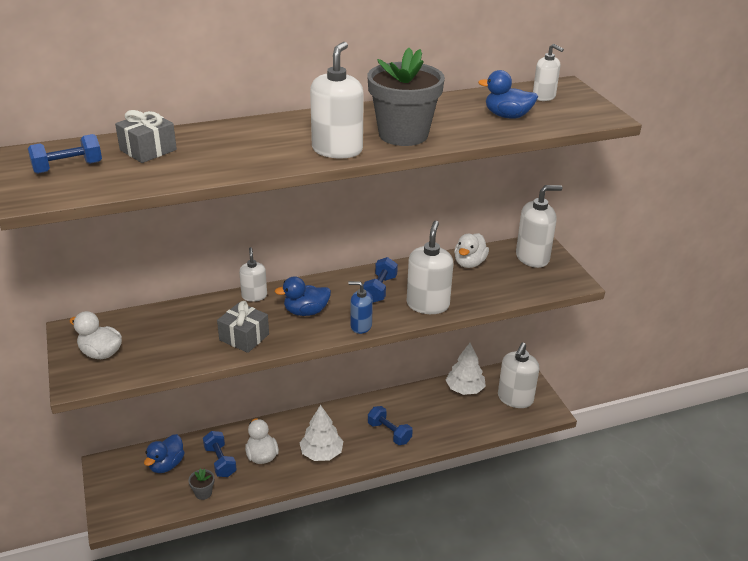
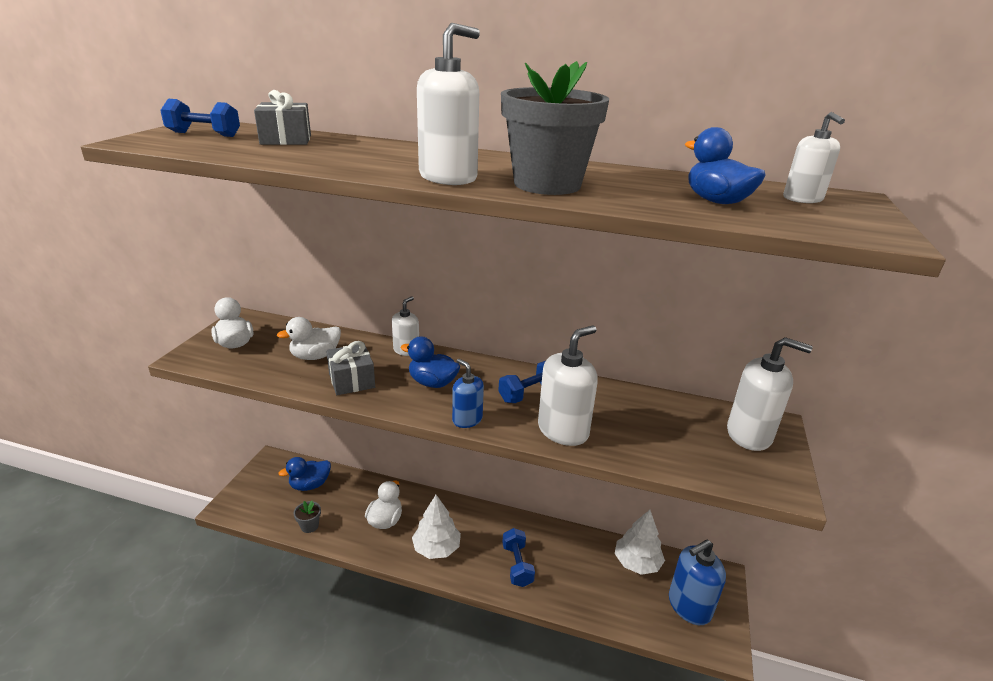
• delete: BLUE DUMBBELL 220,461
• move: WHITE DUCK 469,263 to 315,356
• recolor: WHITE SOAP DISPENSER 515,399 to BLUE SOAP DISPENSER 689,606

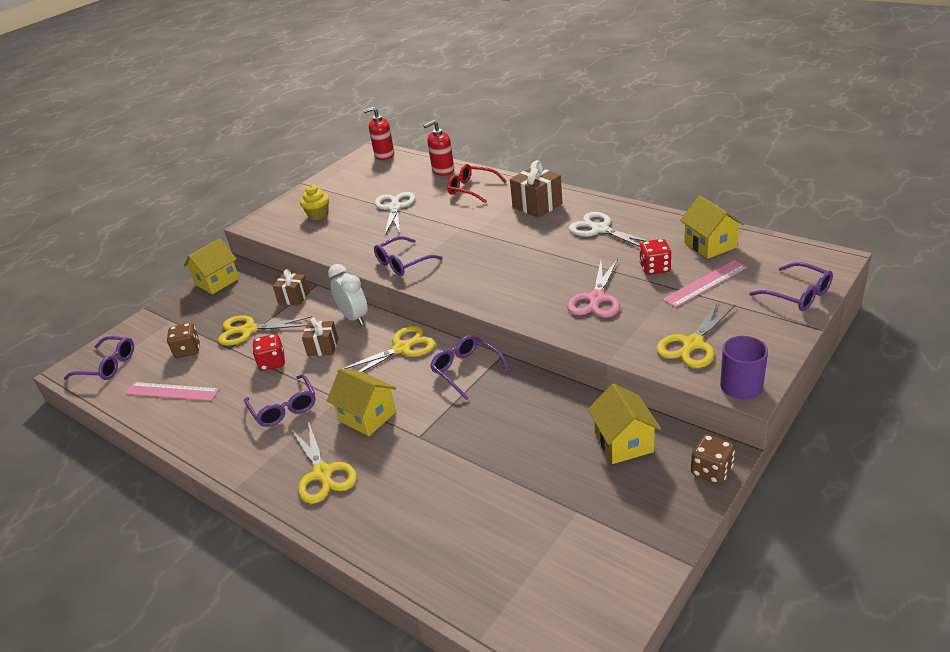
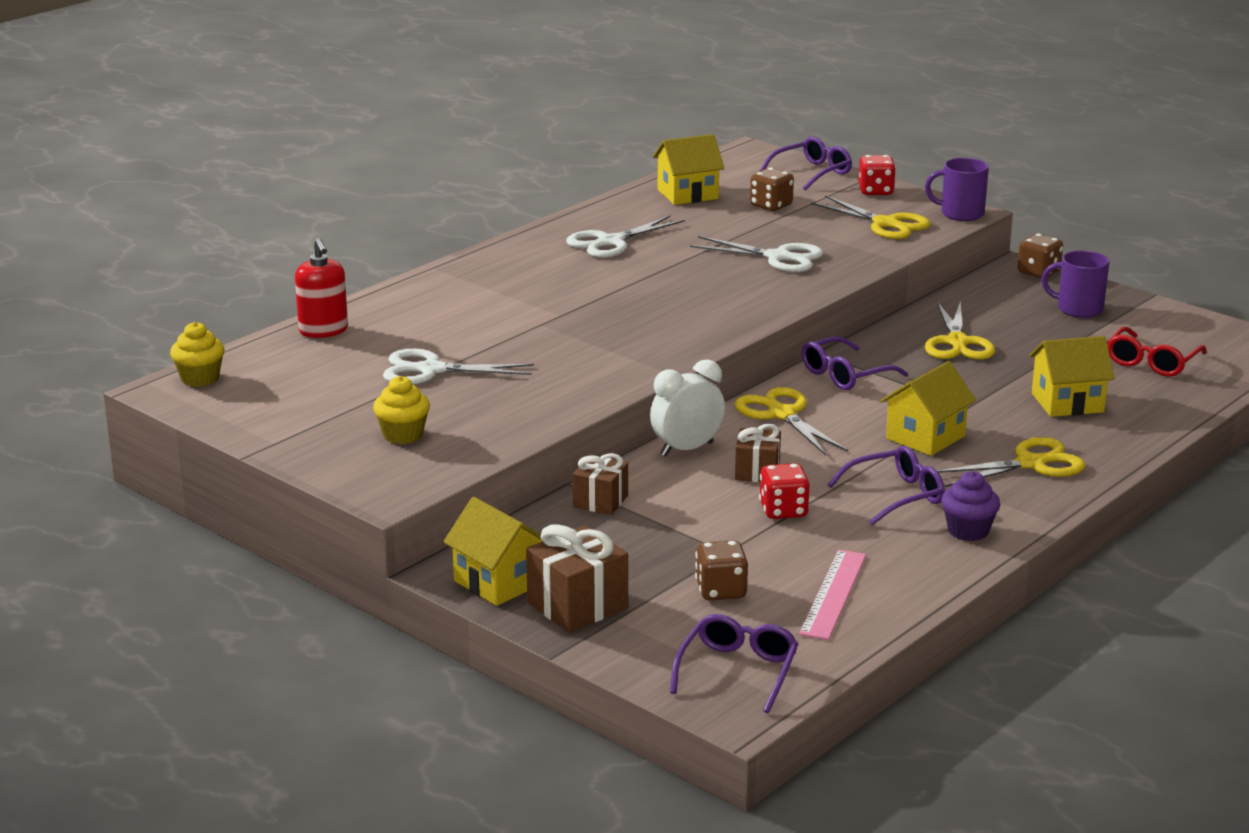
• delete: PURPLE GLASSES 403,263
• insert: PURPLE CUPCAKE 968,531
• insert: PURPLE MUG 1078,309
• move: YELLOW SCISSORS 249,330 to 957,342
• move: RED GLASSES 472,189 to 1152,362
• move: BROWN GIFT 537,205 to 577,606
• move: YELLOW HOUSE 624,442 to 1067,403
• move: RED DICE 655,268 to 875,191
• replace: RED SOAP DISPENSER 384,155 to YELLOW CUPCAKE 200,378
• replace: PINK RULER 705,283 to BROWN DICE 771,206
• recolor: PINK SCISSORS 596,299 to WHITE SCISSORS 778,257

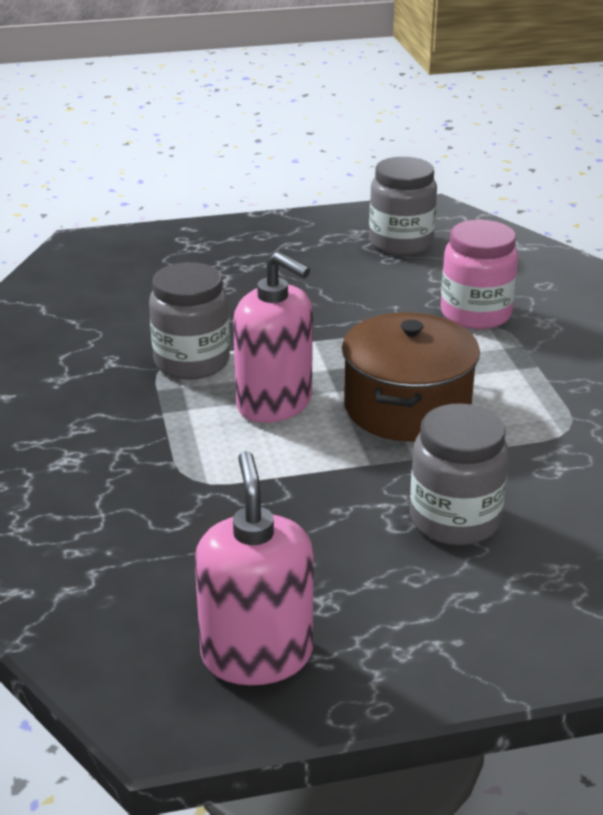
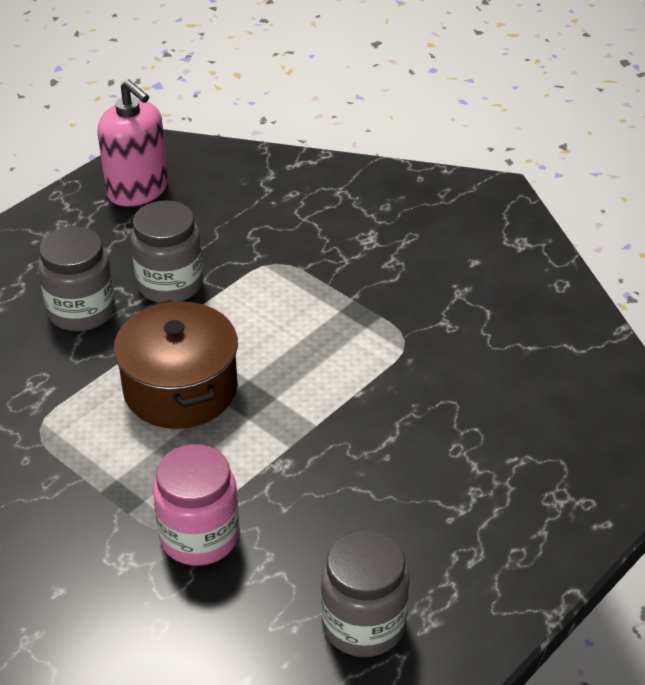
• delete: PINK SOAP DISPENSER 274,403
• move: GREY JAR 192,362 to 170,284

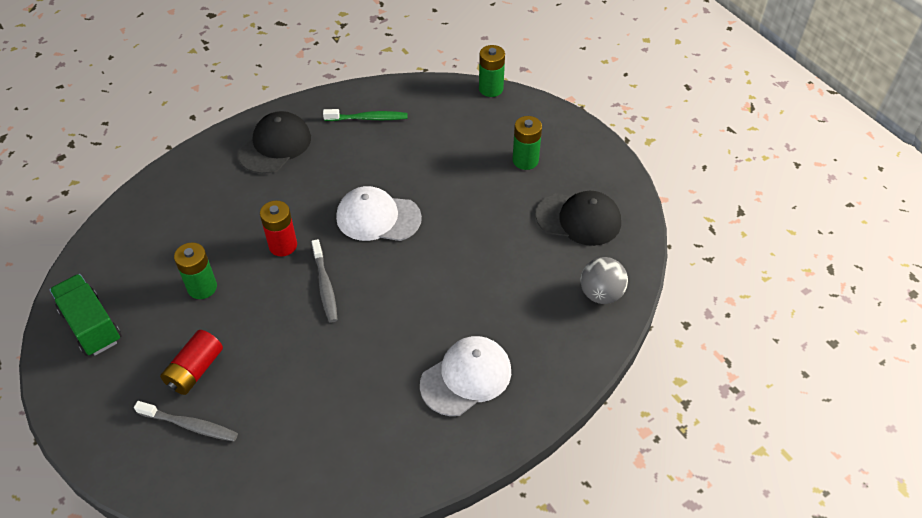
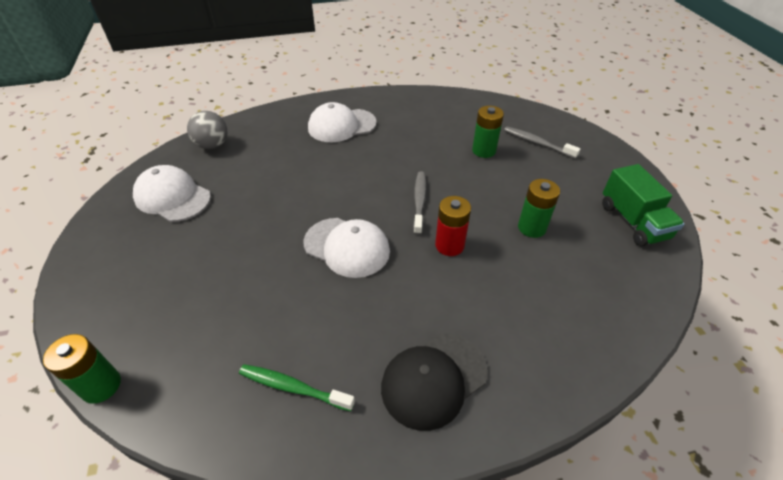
• delete: RED BATTERY 195,370
• move: GREEN BATTERY 525,160 to 484,151
• recolor: BLACK CAP 578,219 to WHITE CAP 172,197

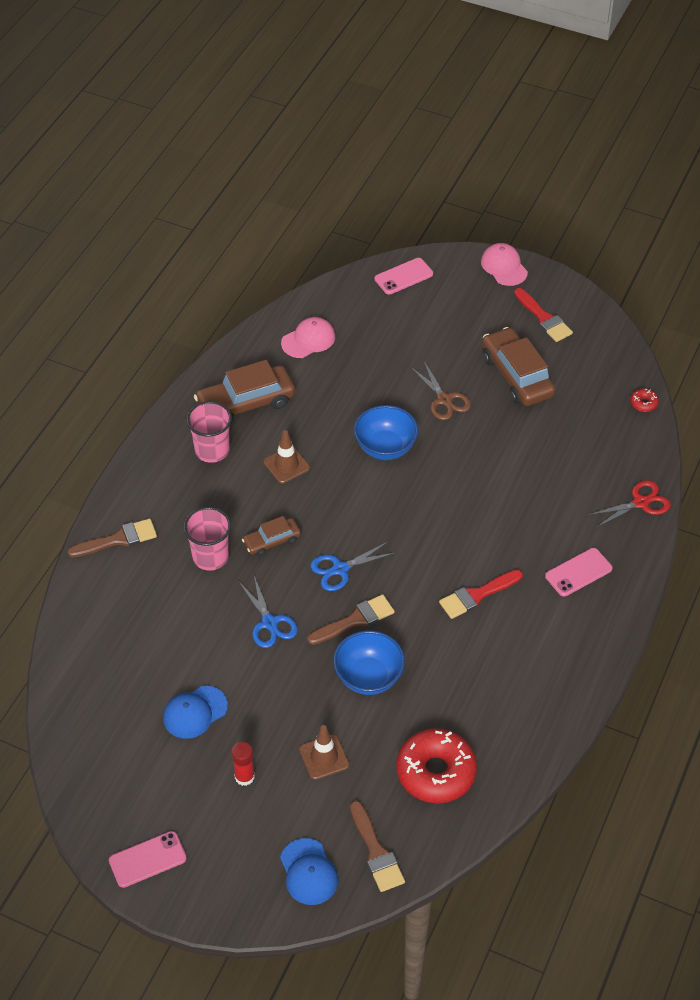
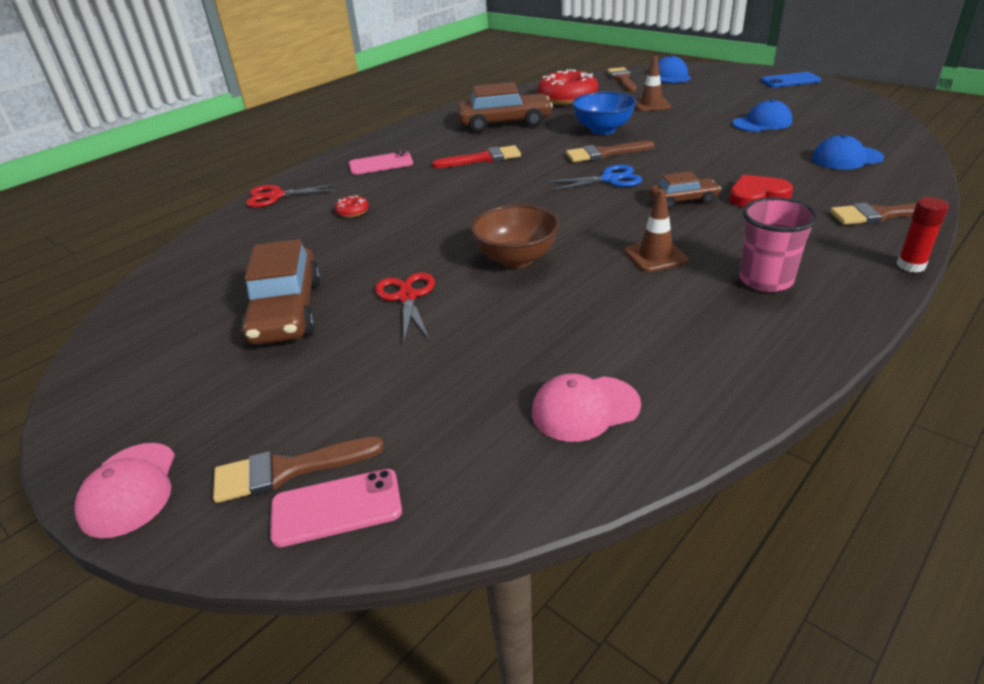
• delete: BLUE SCISSORS 269,623
• delete: RED BRUSH 544,318
• insert: BROWN BRUSH 288,470
• insert: BLUE CAP 846,158
• move: BROWN CAR 245,403 to 505,123
• move: RED GLUE STICK 244,777 to 910,265
• move: RED DONUT 643,403 to 352,211
• replace: PINK CUP 210,557 to RED HEART 757,195
• recolor: PINK PHONE 147,859 to BLUE PHONE 790,81
• recolor: BLUE BOWL 385,448 to BROWN BOWL 516,259
• recolor: BROWN SCISSORS 444,400 to RED SCISSORS 407,297

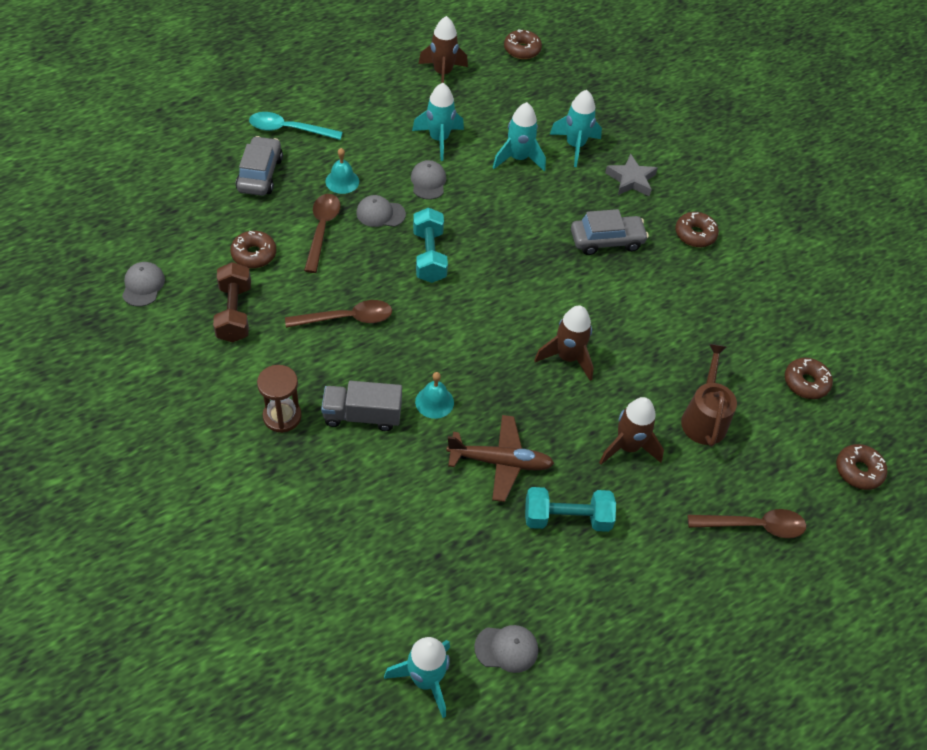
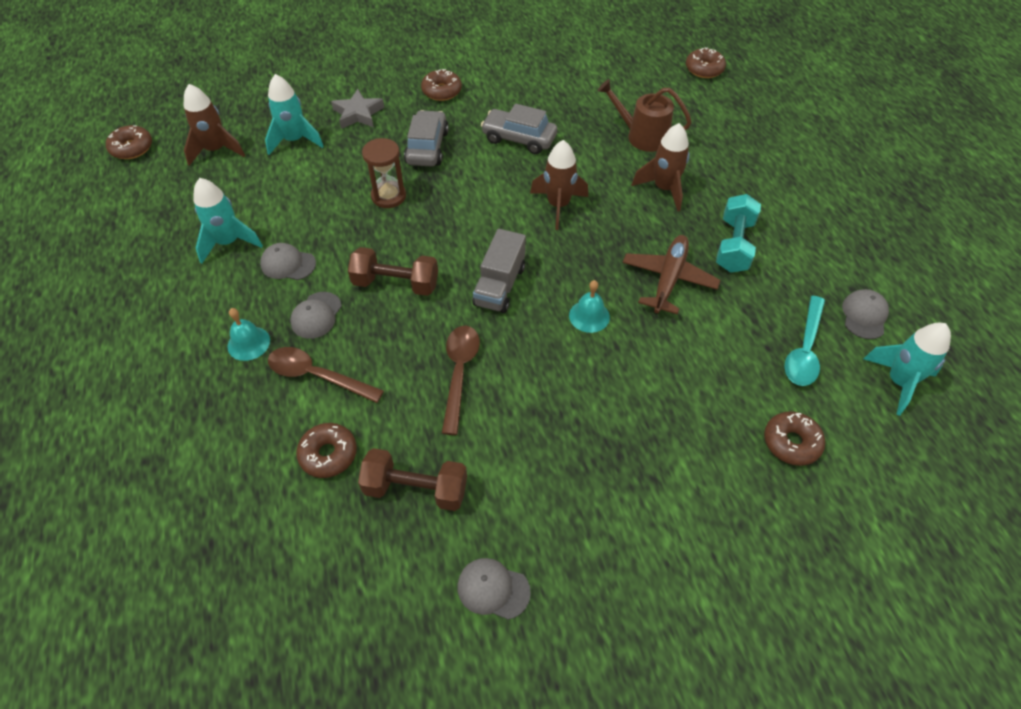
• delete: TURQUOISE ROCKET 518,159
• delete: BROWN SPOON 754,526
• move: GREY CAP 143,285 to 493,589
• move: GREY CAR 260,174 to 519,139
• move: TURQUOISE SPOON 289,129 to 804,350
• move: BROWN HOURGLASS 282,416 to 388,196
• move: GREY TRUCK 362,415 to 499,286
• move: BROWN ROCKET 442,74 to 216,150
• move: BROWN DONUT 806,383 to 791,442
• recolor: TURQUOISE DUMBBELL 429,256 to BROWN DUMBBELL 396,284

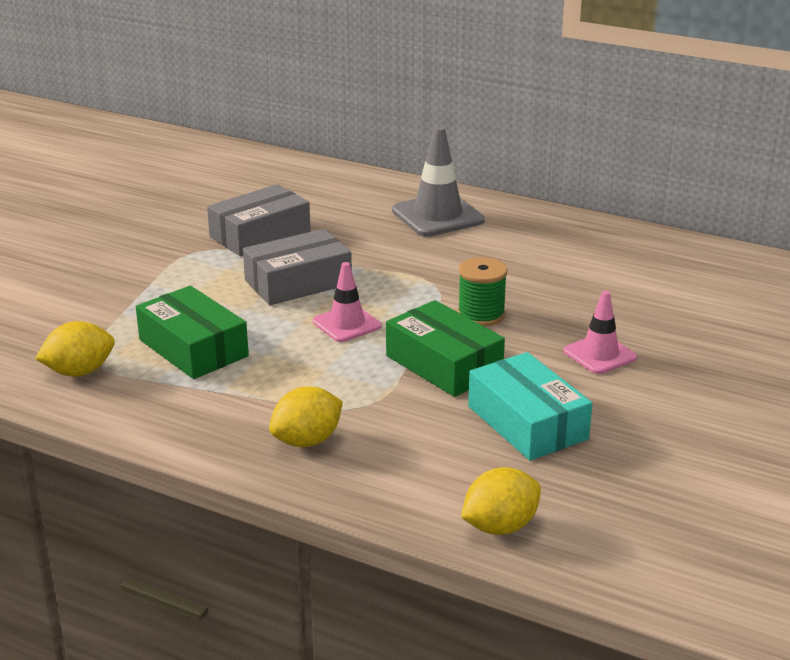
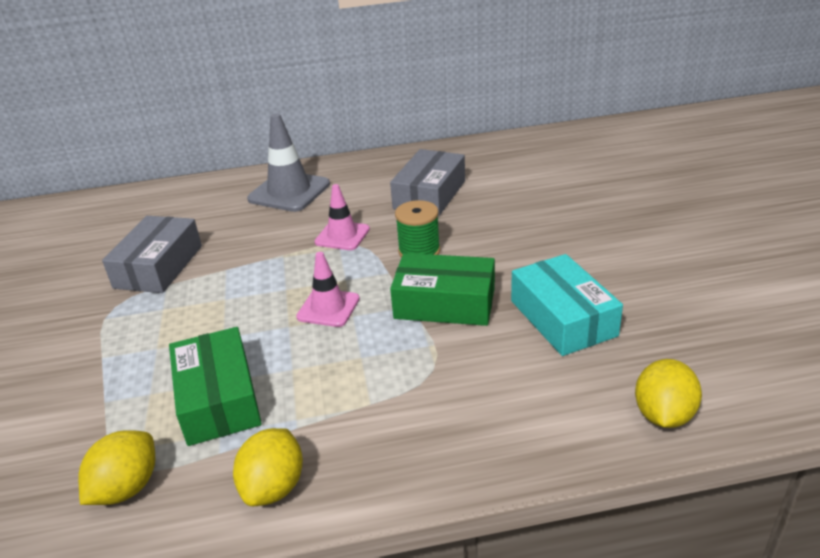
• move: GREY BOX 298,282 to 429,194
• move: YELLOW LEMON 307,441 to 274,487
• move: PINK TRAFFIC CONE 599,354 to 342,236
• rotate: GREEN BOX 193,348 = 219,399 60 degrees clockwise
• rotate: TURQUOISE BOX 527,423 = 562,318 45 degrees clockwise

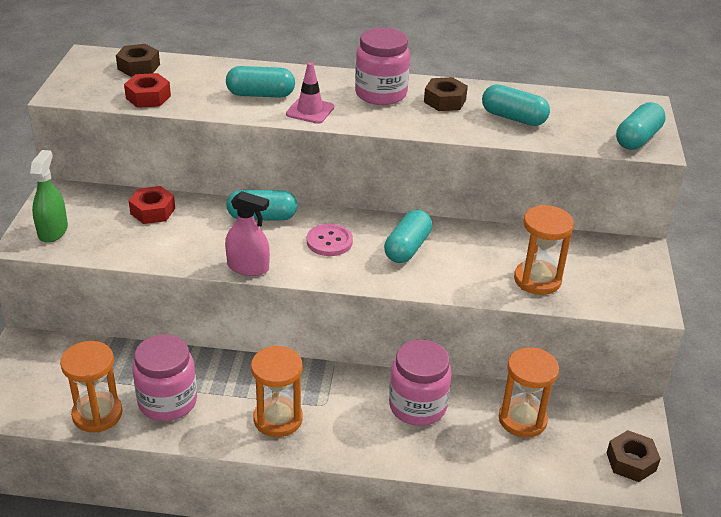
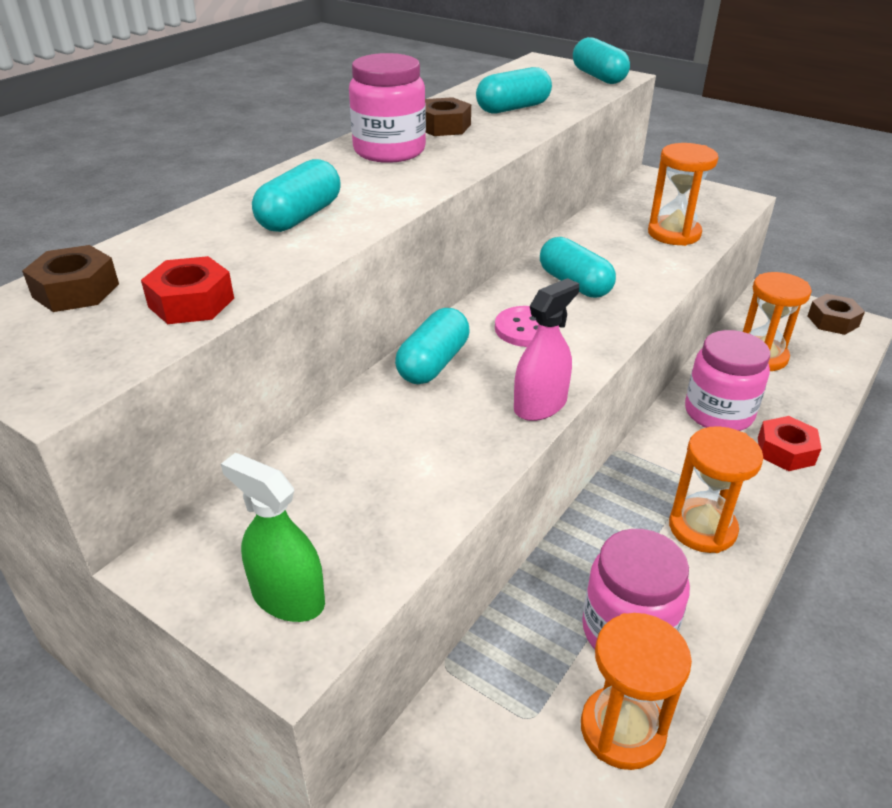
• delete: PINK TRAFFIC CONE 310,111
• move: RED NUT 153,211 to 785,451

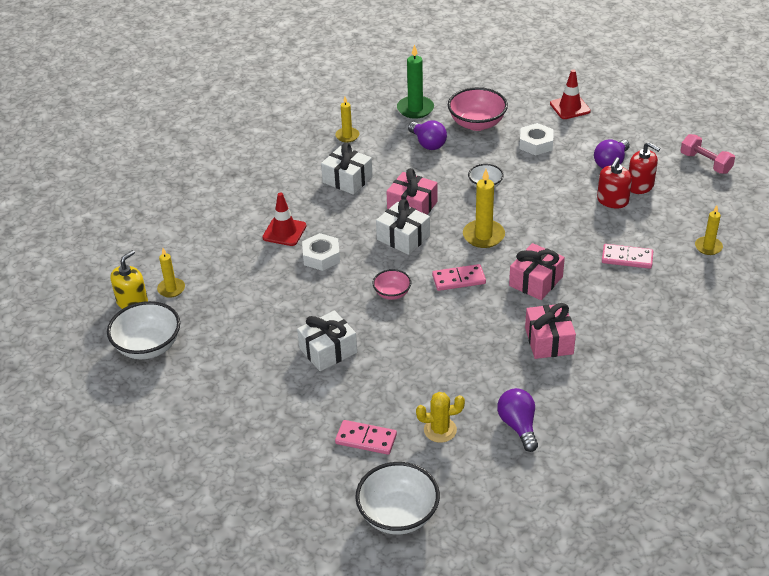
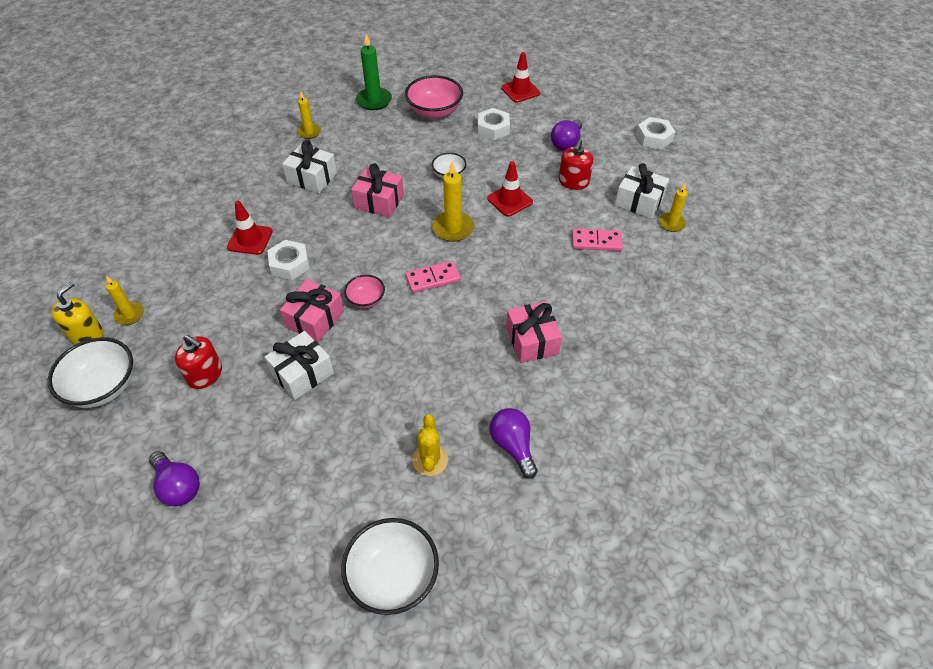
• delete: PINK DOMINO 366,439
• insert: RED TRAFFIC CONE 509,200
• move: WHITE GIFT 403,237 to 639,201
• move: PURPLE LIGHT BULB 428,143 to 178,486
• move: PINK GIFT 536,281 to 315,319
• move: RED SOAP DISPENSER 640,186 to 205,374
• replace: PINK DUMBBELL 705,163 to WHITE NUT 654,138
• rotate: YELLOW CACTUS 440,430 = 430,460 75 degrees counterclockwise

